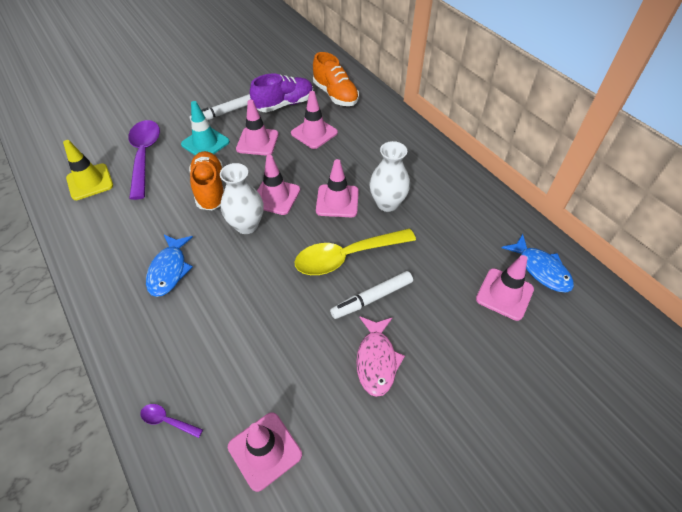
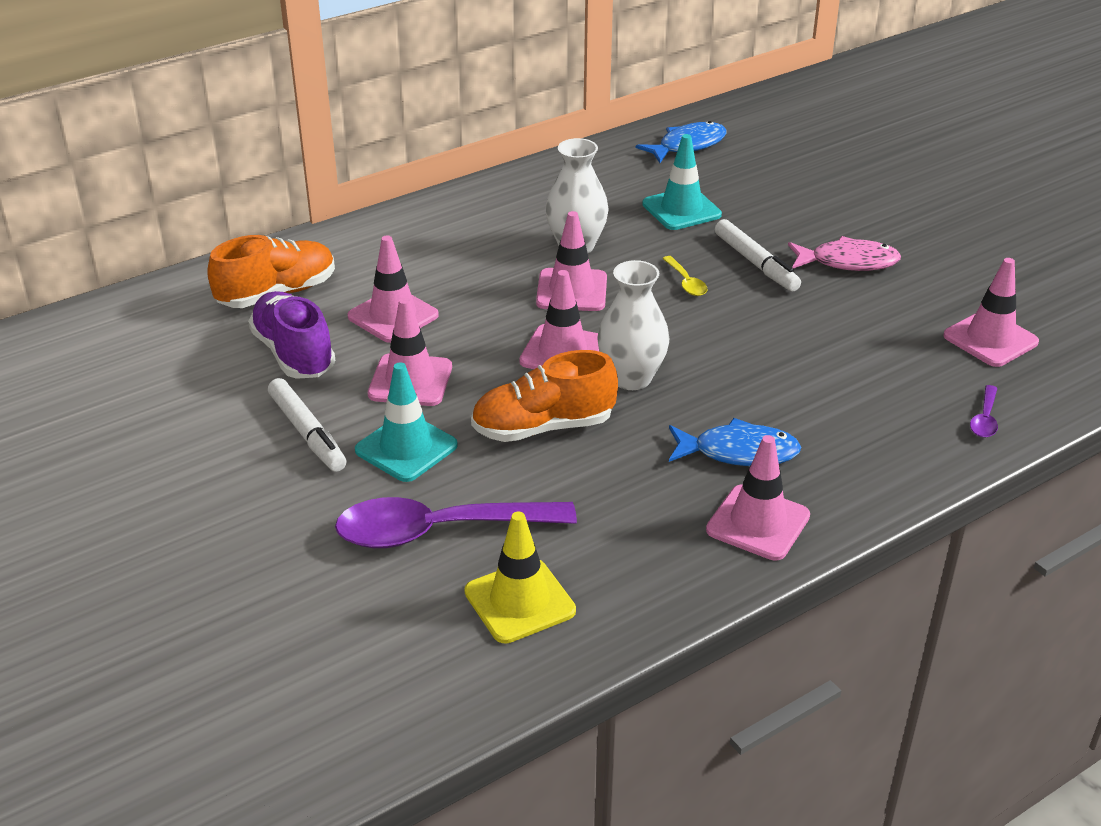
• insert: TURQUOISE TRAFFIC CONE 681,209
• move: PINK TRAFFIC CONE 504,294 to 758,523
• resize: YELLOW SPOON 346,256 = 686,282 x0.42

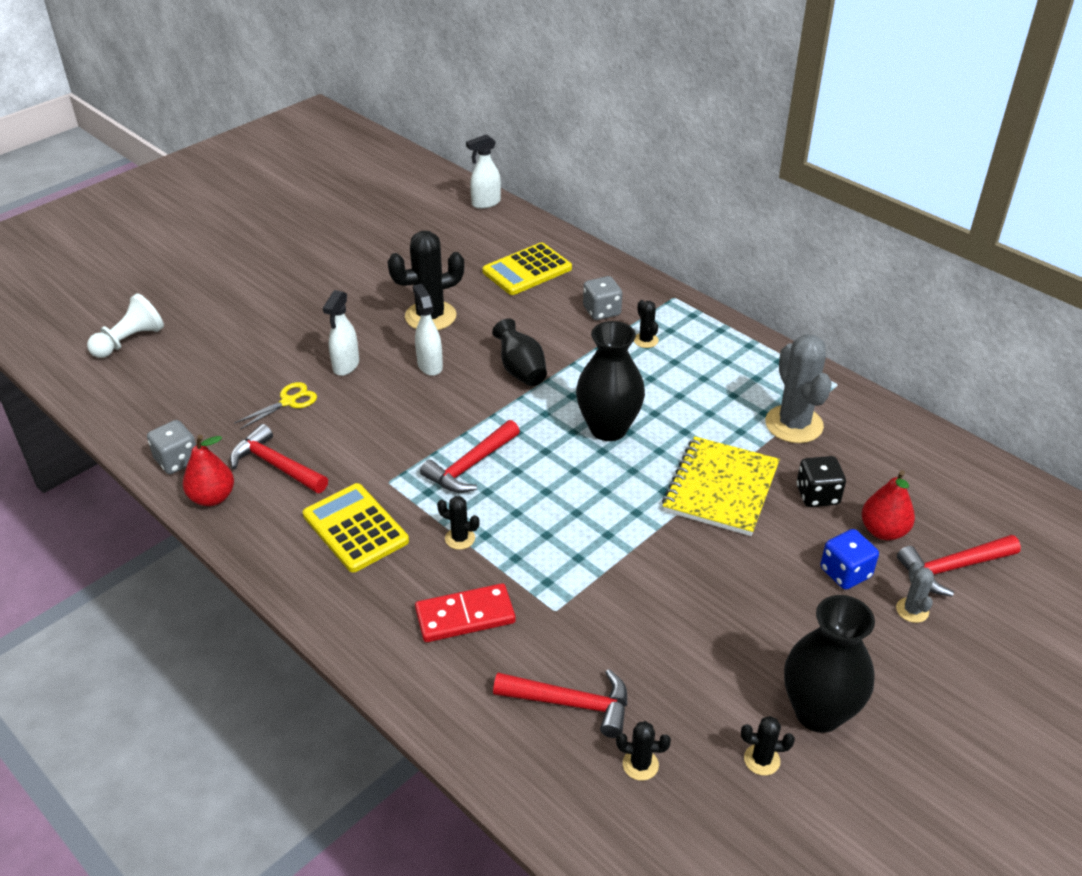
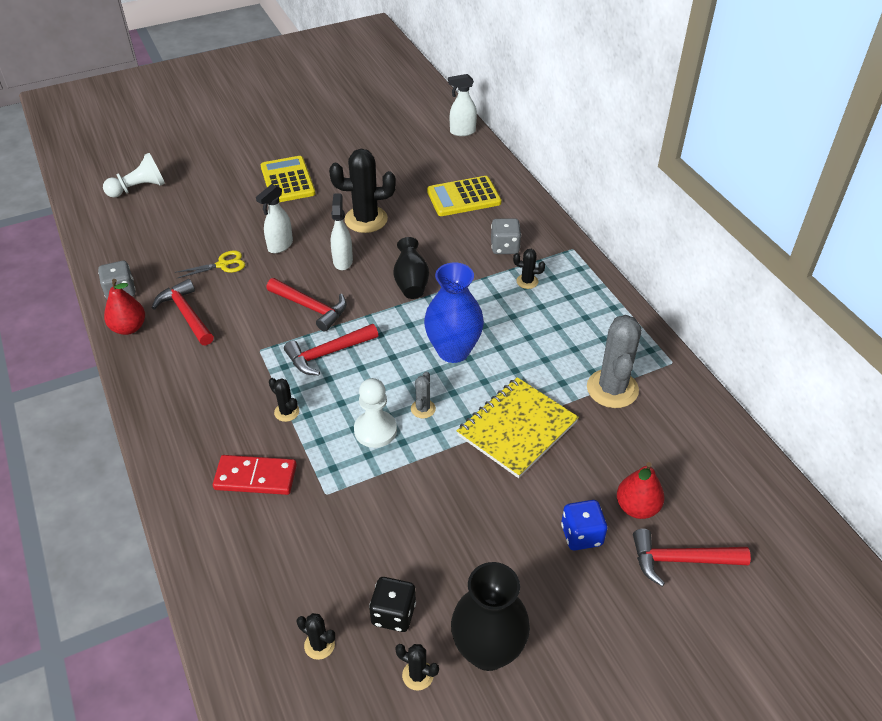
• insert: WHITE PAWN 375,430
• move: YELLOW CALCULATOR 355,528 to 287,180
• move: RED HAMMER 571,703 to 311,308
• move: BLACK DICE 817,495 to 393,613
• move: GREY CACTUS 912,610 to 423,409
• recolor: BLACK VASE 608,428 to BLUE VASE 453,351
• rotate: BLACK CACTUS 645,340 = 527,281 75 degrees counterclockwise

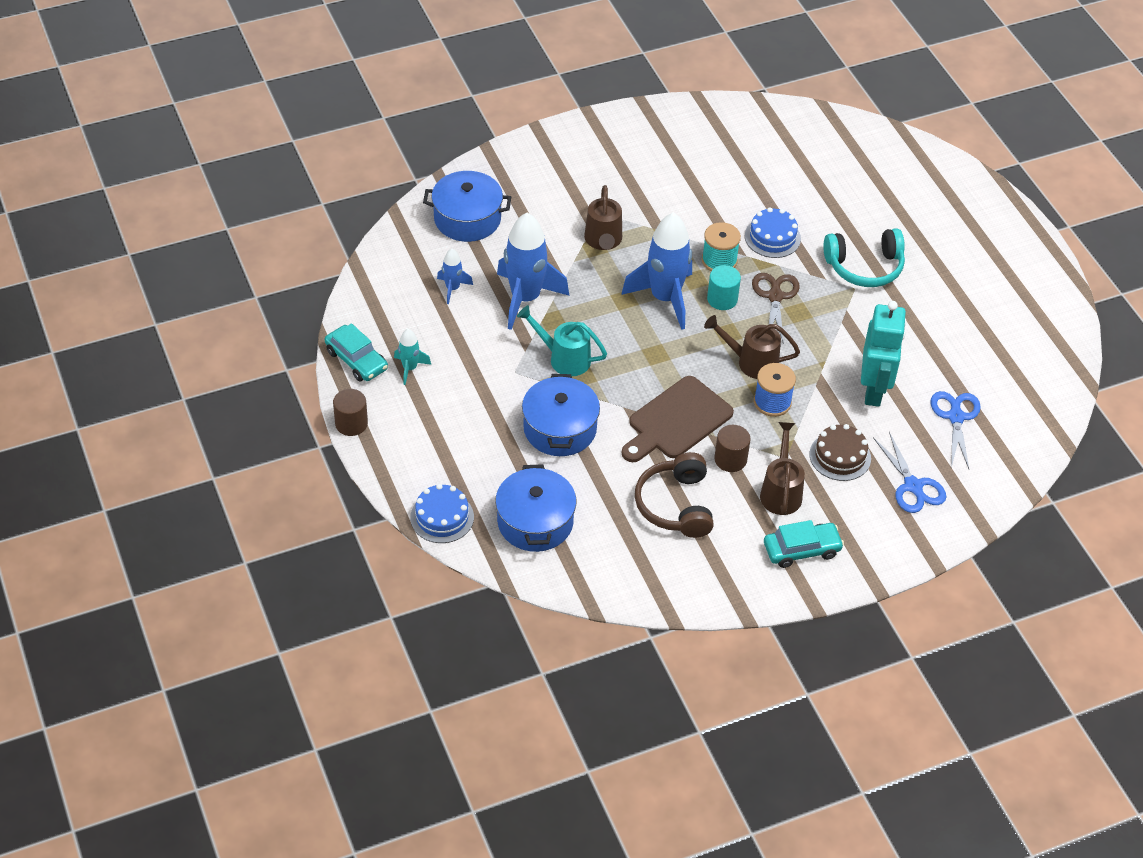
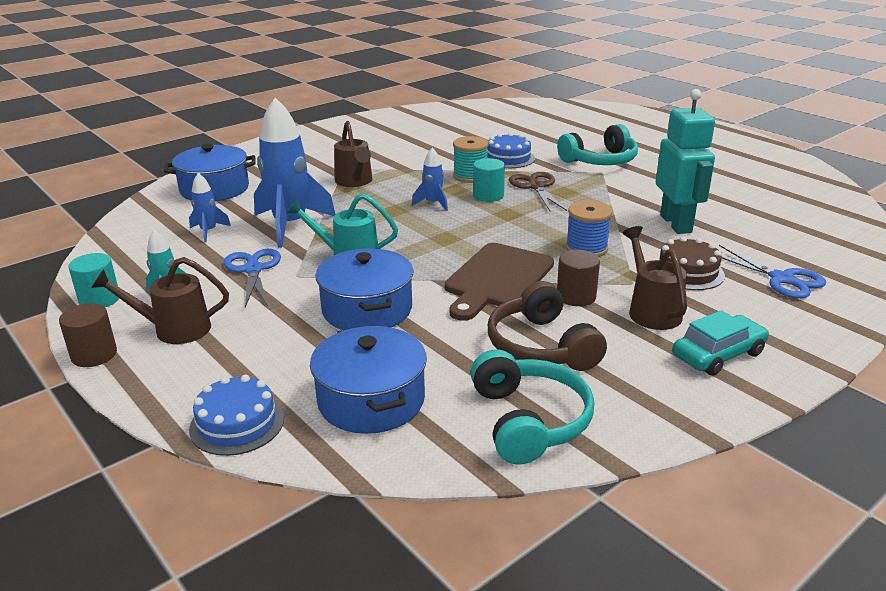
• insert: TURQUOISE HEADPHONES 528,421
• move: BROWN WATERING CAN 751,362 to 174,329
• move: BLUE SCISSORS 955,417 to 253,270
• replace: TURQUOISE CAR 357,360 to TURQUOISE CYLINDER 99,299
• resize: BLUE ROCKET 665,298 = 433,203 x0.48

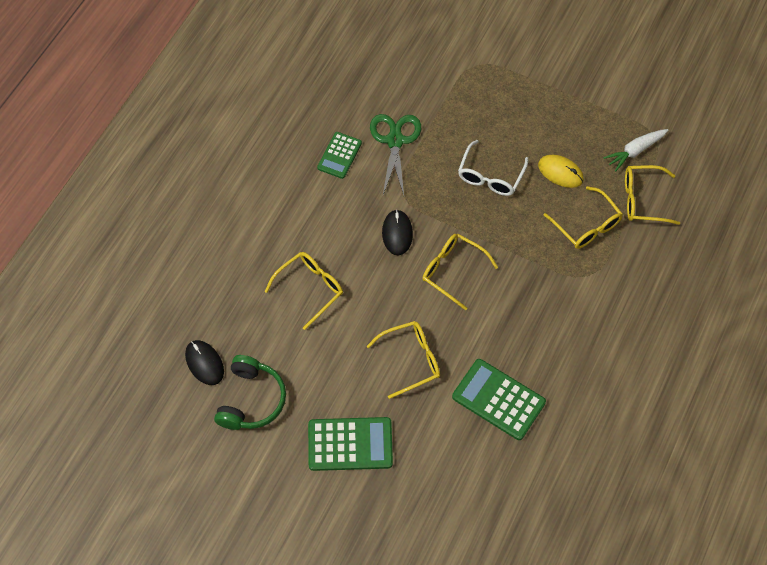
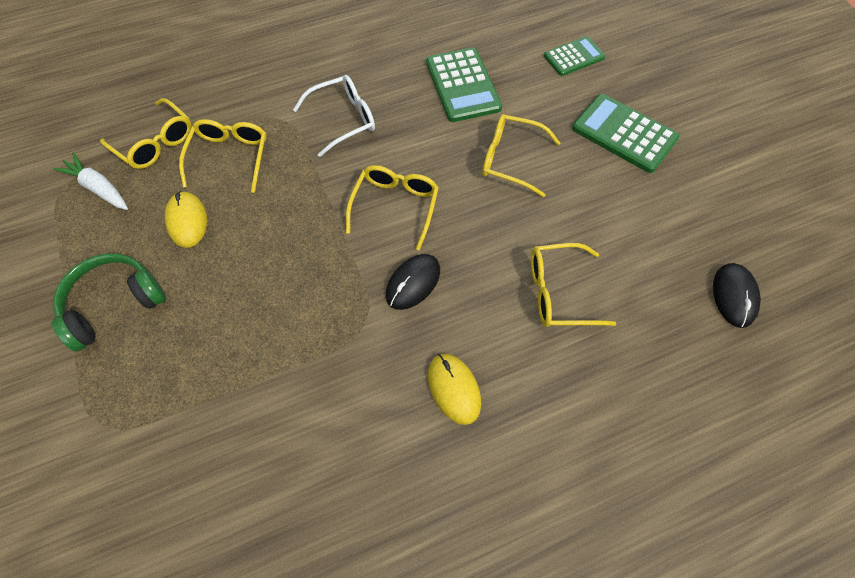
• delete: GREEN SCISSORS 395,141
• insert: YELLOW MOUSE 454,389
• move: GREEN HEADPHONES 251,400 to 114,304
• move: GREEN CALCULATOR 339,155 to 574,57
• move: WHITE GLASSES 490,176 to 343,119
• rotate: YELLOW GLASSES 452,271 = 395,206 150 degrees counterclockwise
• rotate: WHITE CARROT 635,151 = 98,188 150 degrees counterclockwise

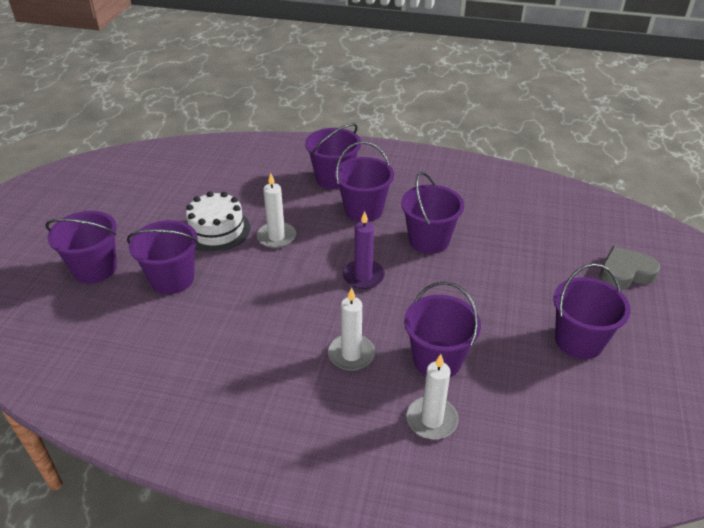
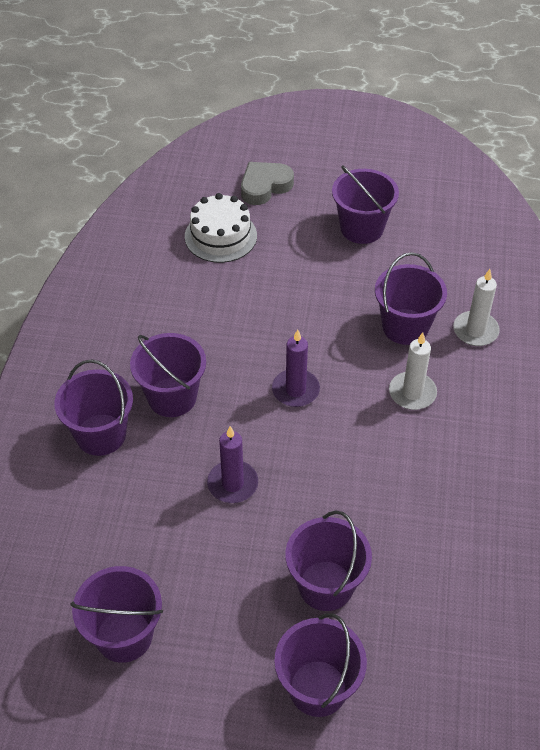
• move: WHITE CAKE 217,230 to 220,236
• move: PURPLE BUCKET 429,240 to 124,635
• recolor: WHITE CANDLE 276,237 to PURPLE CANDLE 232,484
• rotate: GREY HEART 625,273 = 265,186 75 degrees clockwise

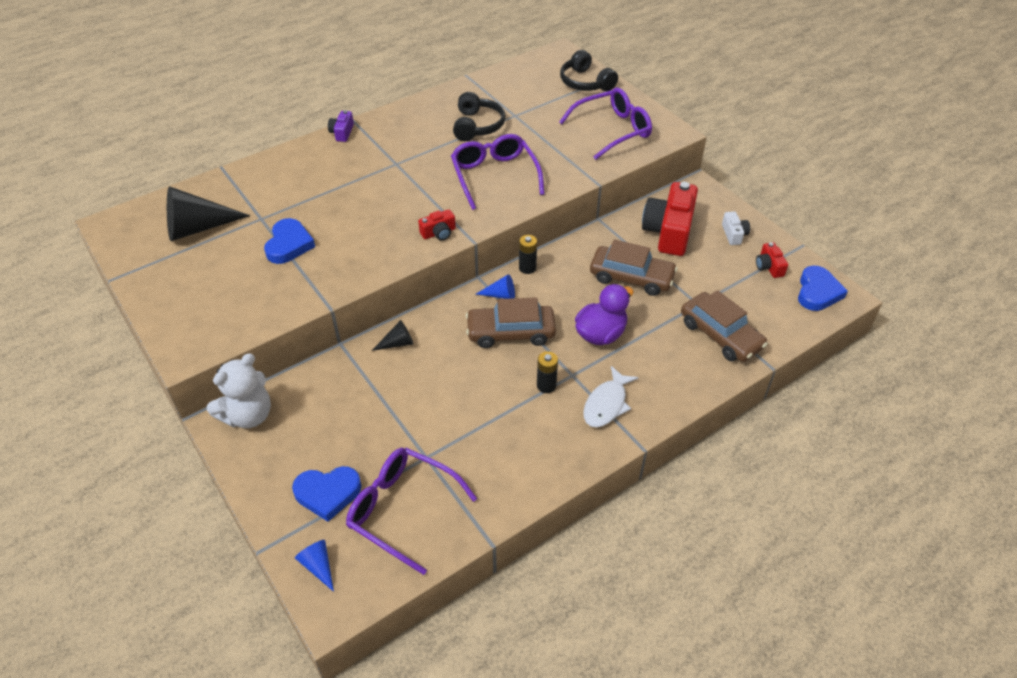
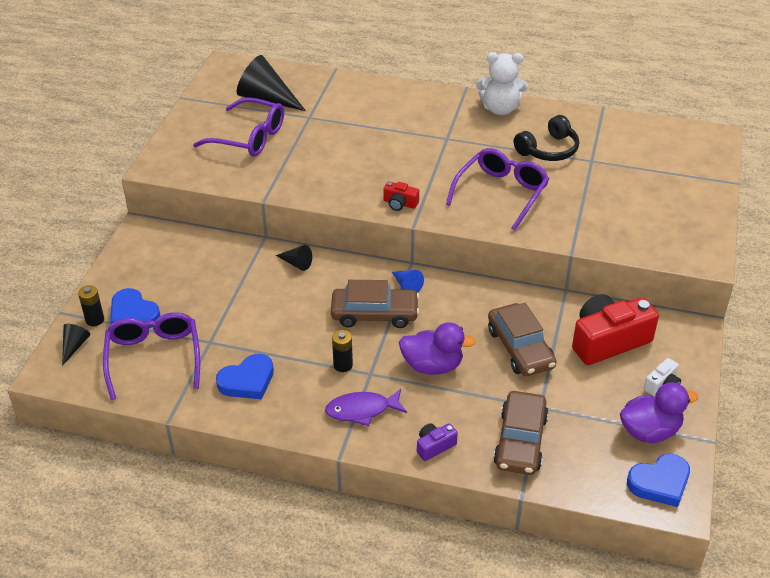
• delete: BLACK HEADPHONES 585,82
• move: WHITE TEDDY BEAR 248,415 to 500,109
• move: BLUE HEART 289,244 to 247,381
• move: PURPLE CAMERA 342,132 to 434,446
• move: BLACK BATTERY 527,268 to 95,320
• move: PURPLE GLASSES 612,130 to 249,137
• replace: RED CAMERA 769,267 to PURPLE DUCK 649,431
• recolor: BLUE CONE 318,566 to BLACK CONE 74,346
• recolor: WHITE FISH 607,404 to PURPLE FISH 362,410
• rotate: BROWN CAR 511,332 = 374,314 135 degrees clockwise

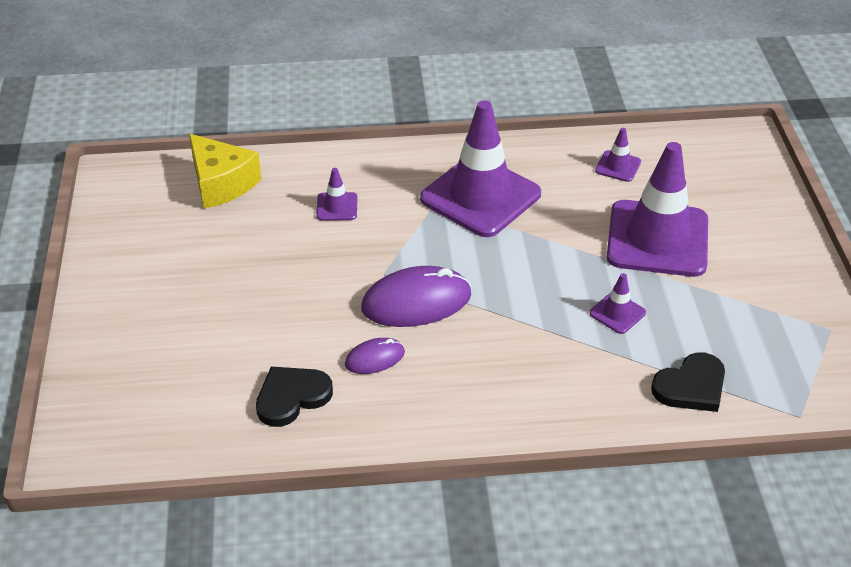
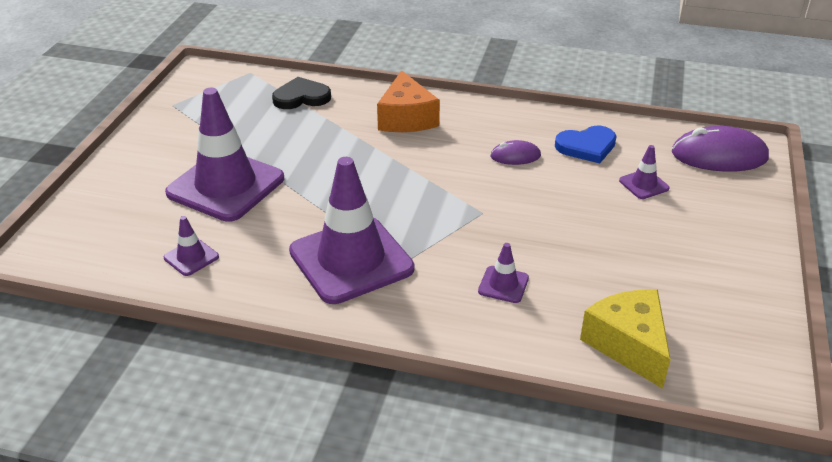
• insert: ORANGE CHEESE 406,118
• move: PURPLE MOUSE 416,302 to 719,155
• move: PURPLE TRAFFIC CONE 617,313 to 644,184
• recolor: BLACK HEART 292,397 to BLUE HEART 586,147

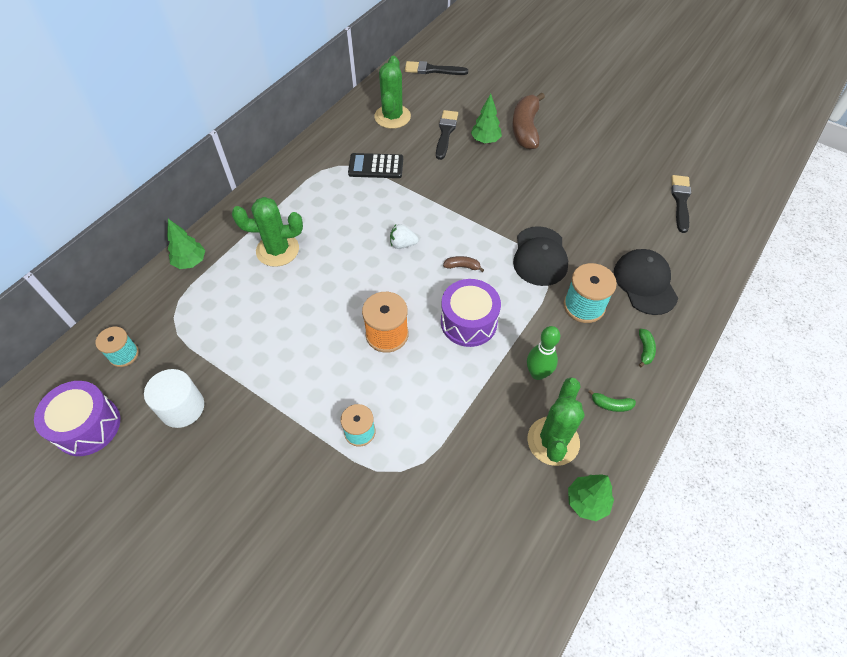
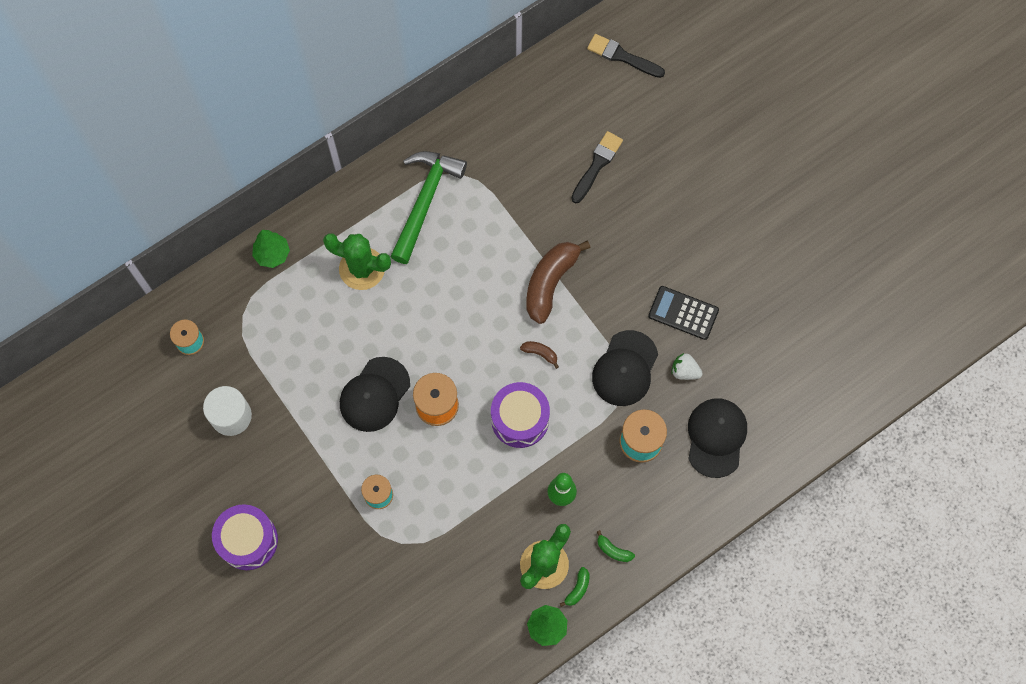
• delete: GREEN CACTUS 392,117
• delete: GREEN TREE 485,140
• delete: BLACK BRUSH 680,201
• insert: BLACK CAP 374,394
• insert: GREEN HAMMER 425,201
• move: PURPLE DRUM 88,426 to 248,540
• move: BLACK CALCULATOR 376,166 to 683,313
• move: WHITE STRAWBERRY 402,244 to 684,371
• move: BROWN BANANA 525,129 to 550,283
• move: GREEN BANANA 645,350 to 577,589

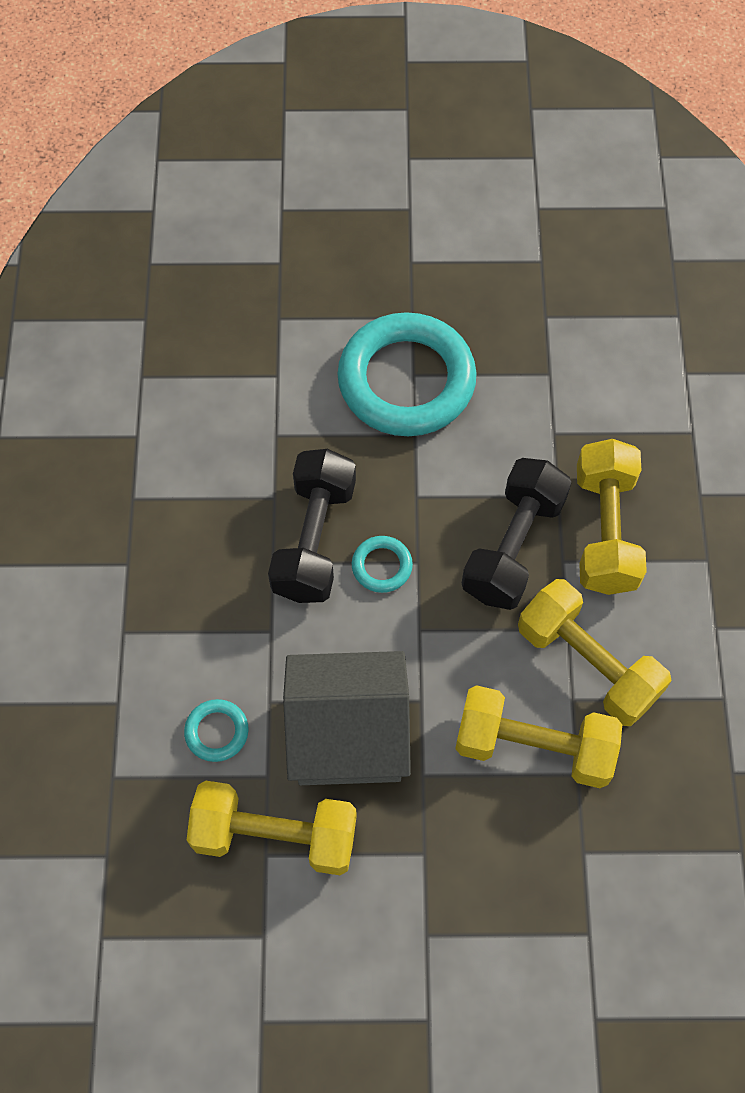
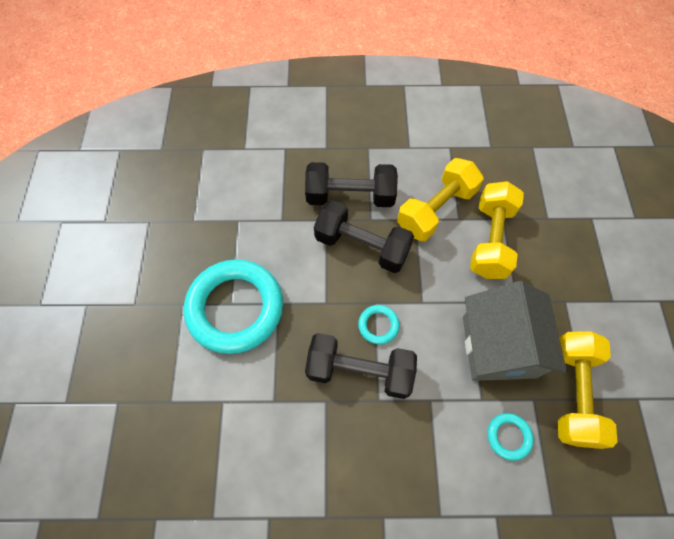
• recolor: YELLOW DUMBBELL 605,530 to BLACK DUMBBELL 350,196

